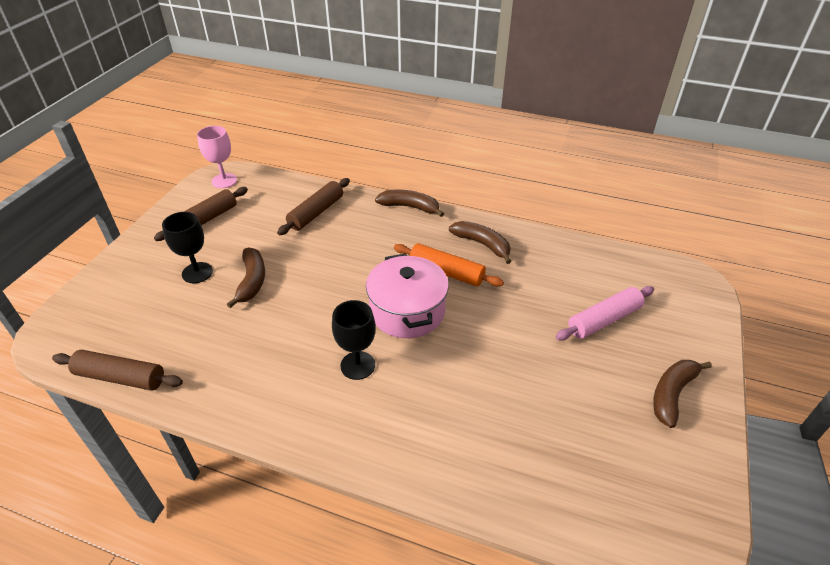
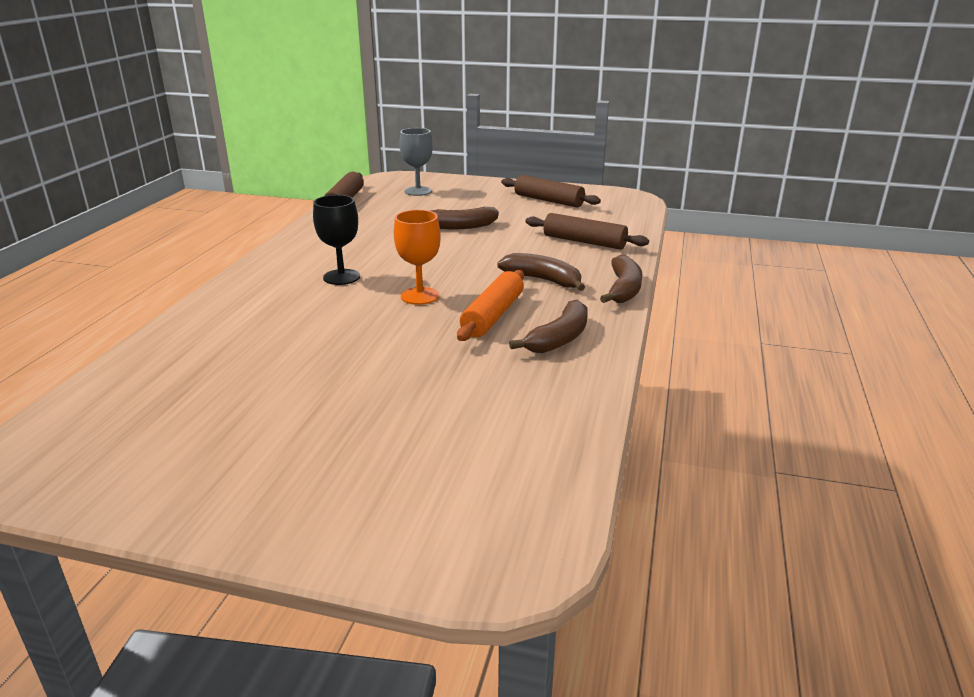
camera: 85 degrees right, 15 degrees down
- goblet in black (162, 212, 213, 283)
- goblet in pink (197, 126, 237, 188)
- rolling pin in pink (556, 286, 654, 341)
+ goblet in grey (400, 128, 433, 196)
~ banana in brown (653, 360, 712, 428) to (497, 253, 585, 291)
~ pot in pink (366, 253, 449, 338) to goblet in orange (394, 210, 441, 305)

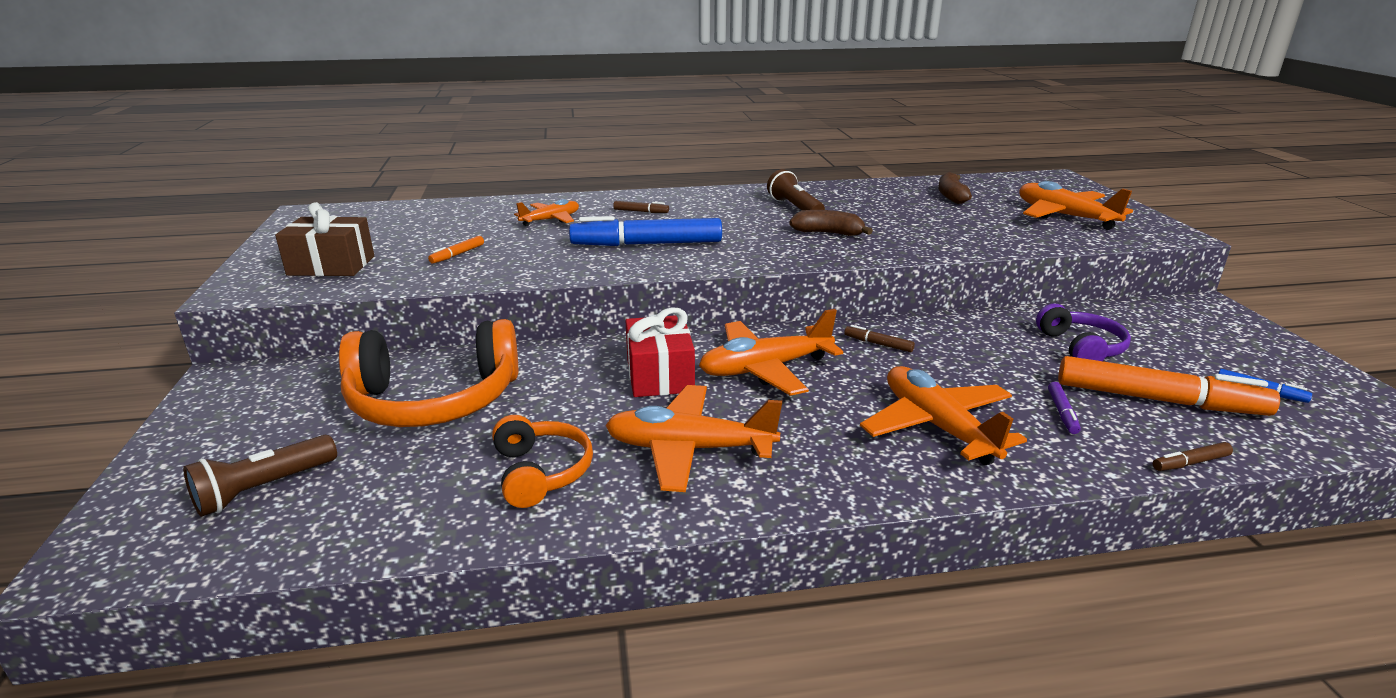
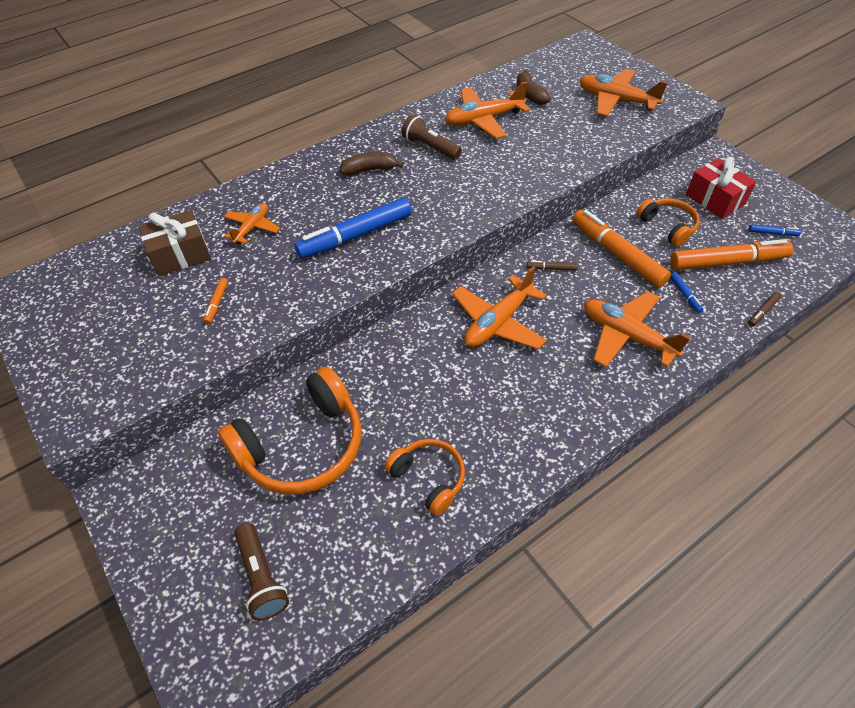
camera: 25 degrees left, 25 degrees up
- marker in brown (613, 201, 669, 213)
+ marker in orange (572, 210, 671, 288)
~ gift in brown (275, 202, 374, 276) to (139, 210, 211, 276)
~ plane in orange (605, 385, 782, 492) to (445, 82, 530, 139)
~ gift in red (625, 307, 695, 397) to (686, 157, 757, 219)
~ banana in brown (789, 210, 873, 236) to (340, 152, 404, 176)
~ headphones in purple (1036, 304, 1131, 361) to headphones in orange (636, 198, 700, 247)
~ marker in purple (1048, 382, 1081, 434) to marker in blue (670, 272, 704, 313)
~ flashlight in brown (183, 435, 337, 517) = (234, 523, 289, 620) 45 degrees counterclockwise

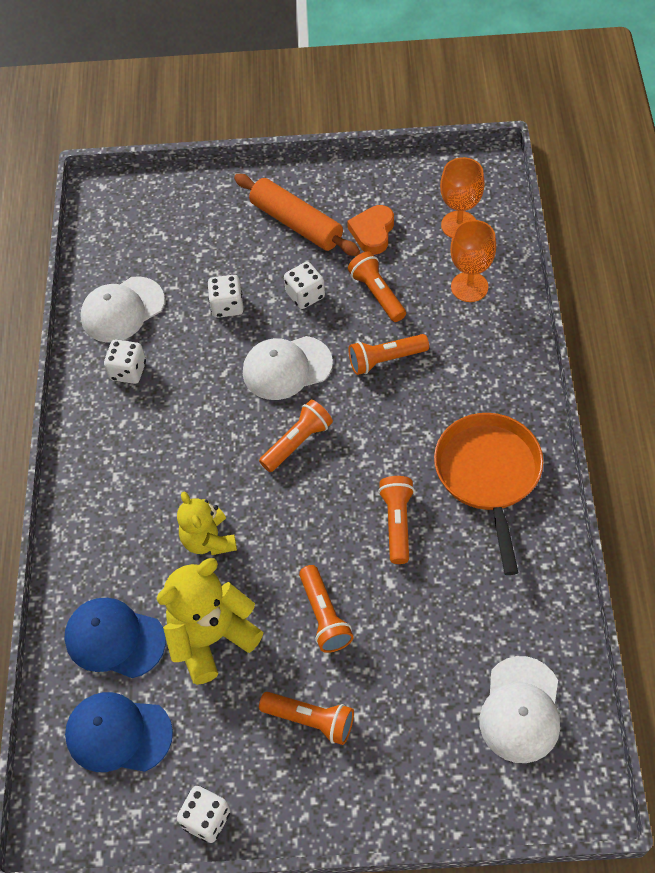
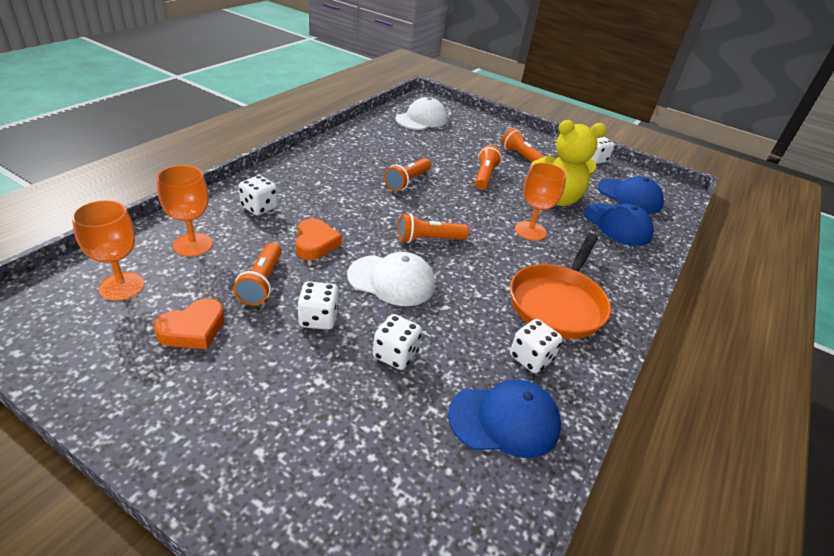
camera: 155 degrees left, 20 degrees down
- rolling pin in orange (234, 174, 360, 256)
+ dice in white (239, 175, 278, 216)
~ pan in orange (434, 413, 543, 575) to (510, 233, 611, 339)
~ teddy bear in yellow (177, 492, 237, 555) to goblet in orange (515, 162, 567, 241)
~ flashlight in orange (349, 334, 429, 375) to heart in orange (296, 218, 342, 260)
~ cap in white (80, 276, 165, 343) to cap in blue (448, 380, 561, 458)

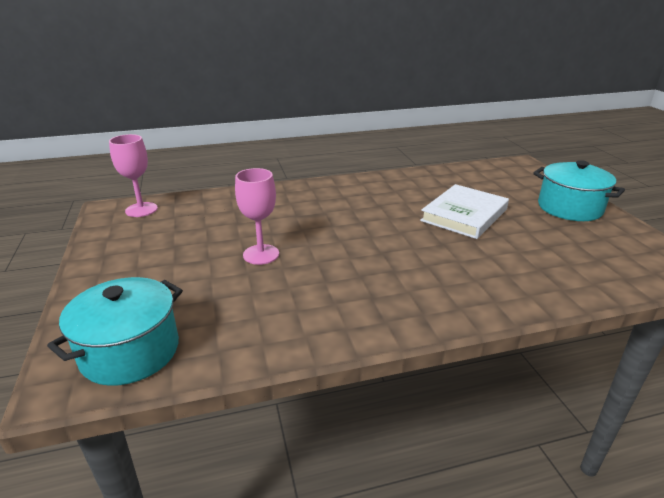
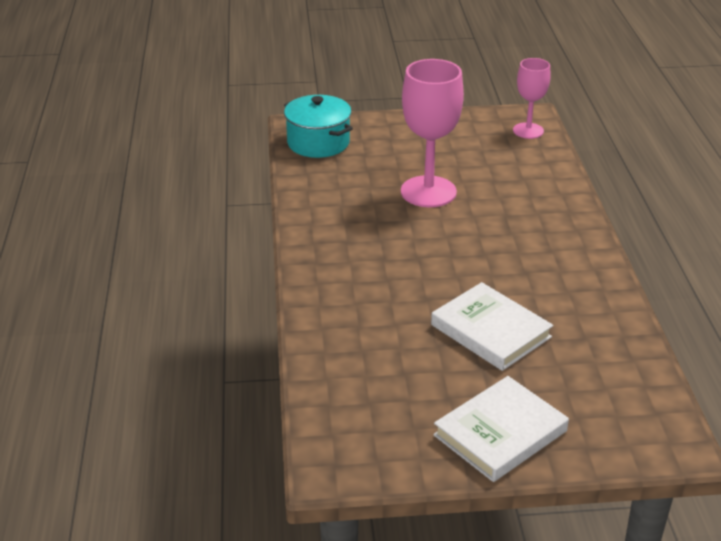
camera: 100 degrees right, 5 degrees up
~ pot in turquoise (533, 160, 625, 221) to book in white (433, 376, 569, 482)
~ goblet in pink (235, 168, 279, 265) = (401, 59, 464, 207) x1.67

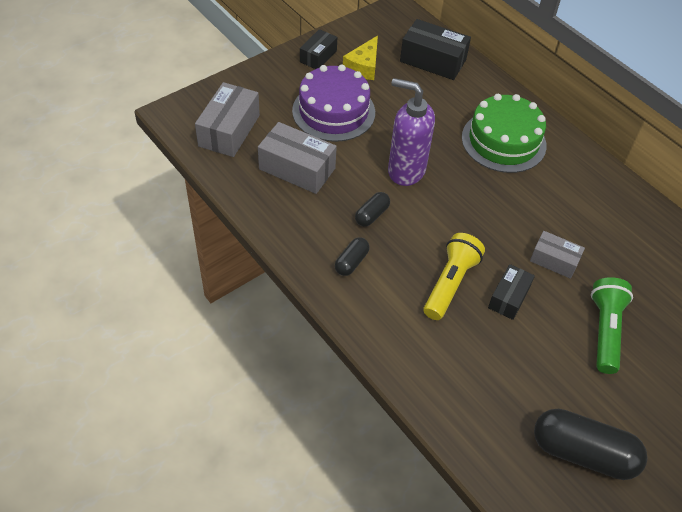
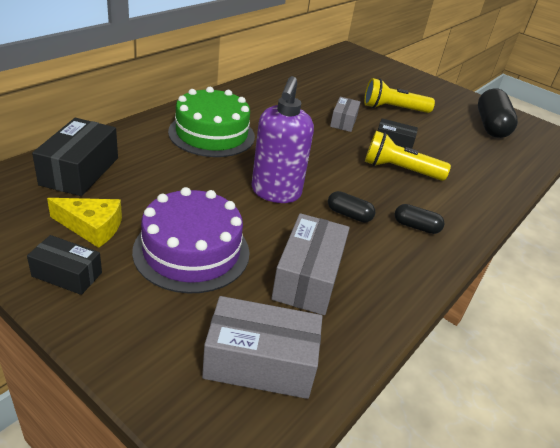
camera: 105 degrees left, 15 degrees down
~ flashlight in green (591, 277, 633, 374) to flashlight in yellow (364, 78, 435, 113)

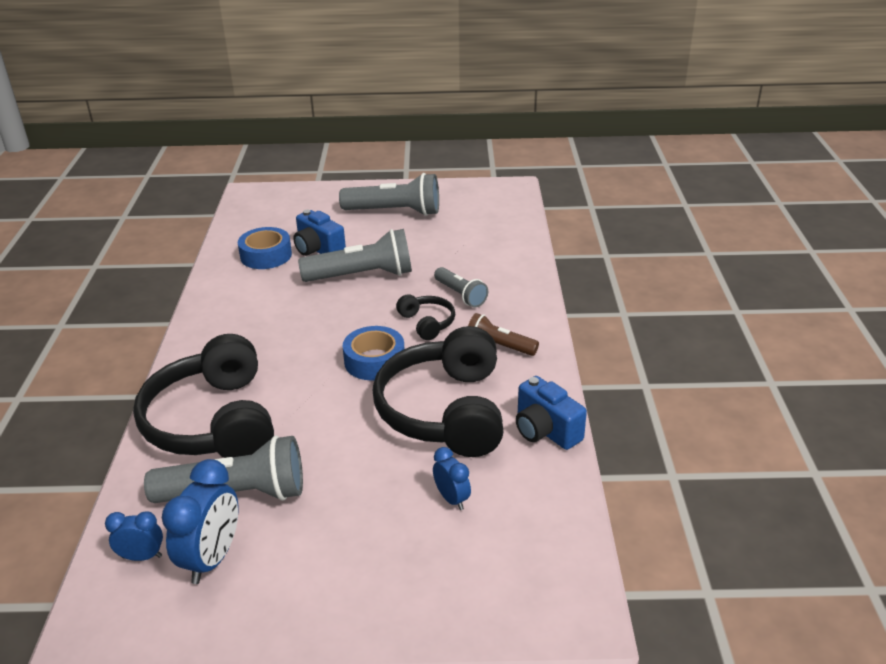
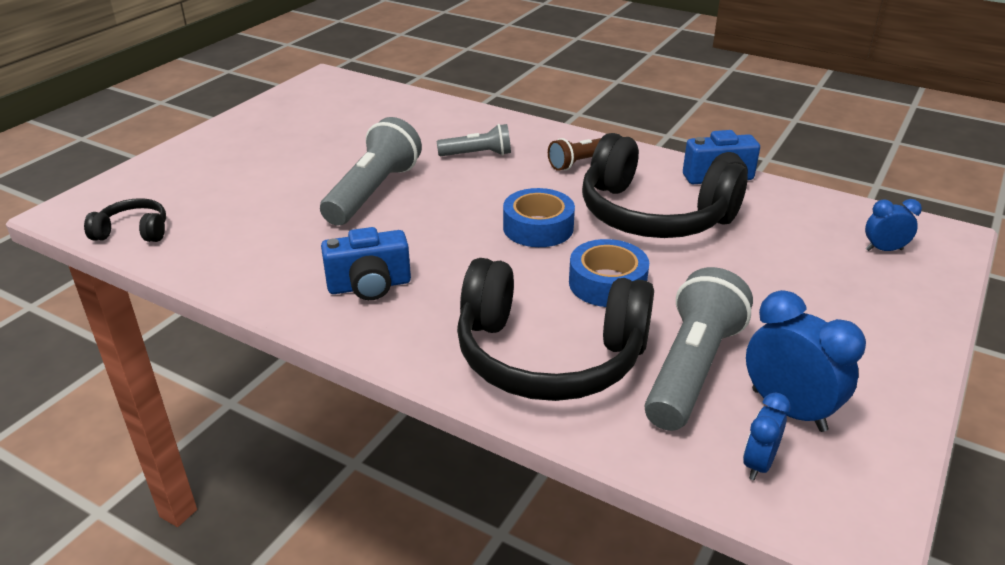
camera: 60 degrees left, 0 degrees up
- flashlight in grey (339, 173, 439, 216)
~ tape in blue (238, 227, 292, 269) to (569, 239, 649, 307)
~ camera in blue (293, 210, 346, 256) to (321, 227, 411, 300)
~ headphones in black (396, 294, 455, 340) to (84, 198, 166, 242)
~ clock in blue (433, 447, 471, 510) to (865, 199, 922, 251)

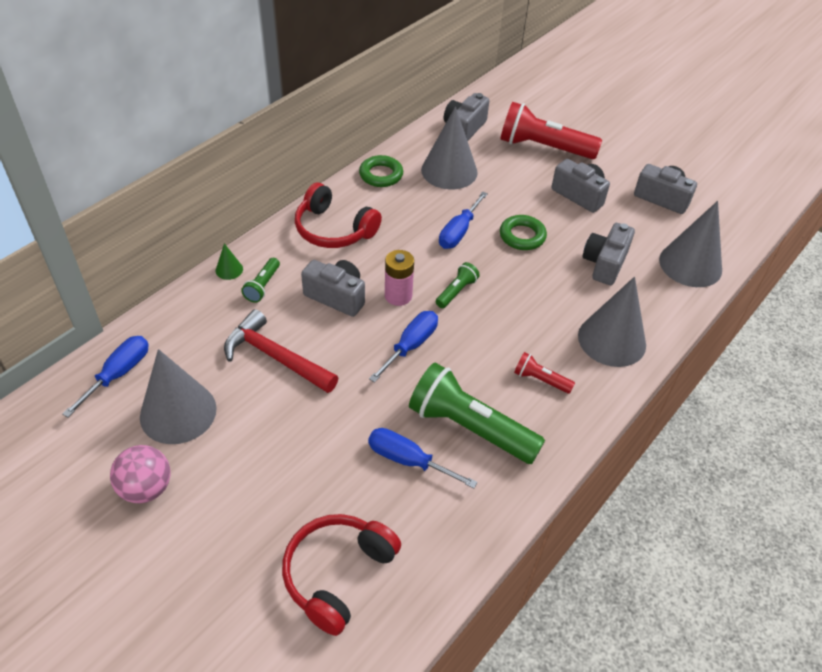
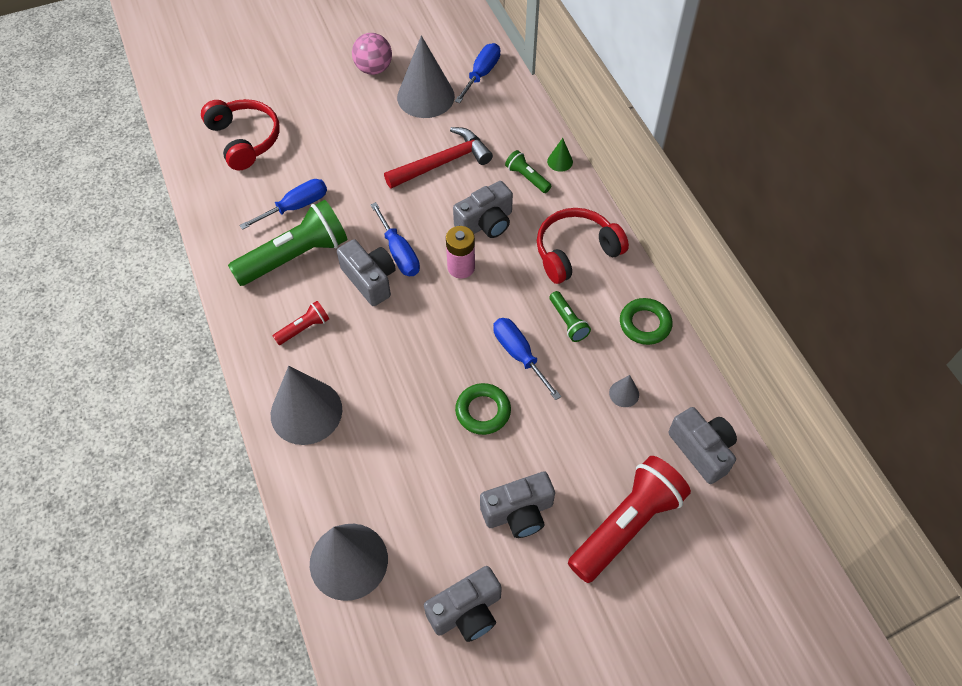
camera: 120 degrees right, 10 degrees up
~ flashlight in green (436, 262, 480, 308) to (549, 291, 591, 342)
~ camera in grey (583, 223, 635, 285) to (337, 239, 396, 306)
~ screwdriver in blue (62, 336, 149, 417) = (455, 43, 500, 103) 120 degrees counterclockwise
~ cone in grey (421, 106, 478, 189) = (609, 375, 639, 407) x0.42

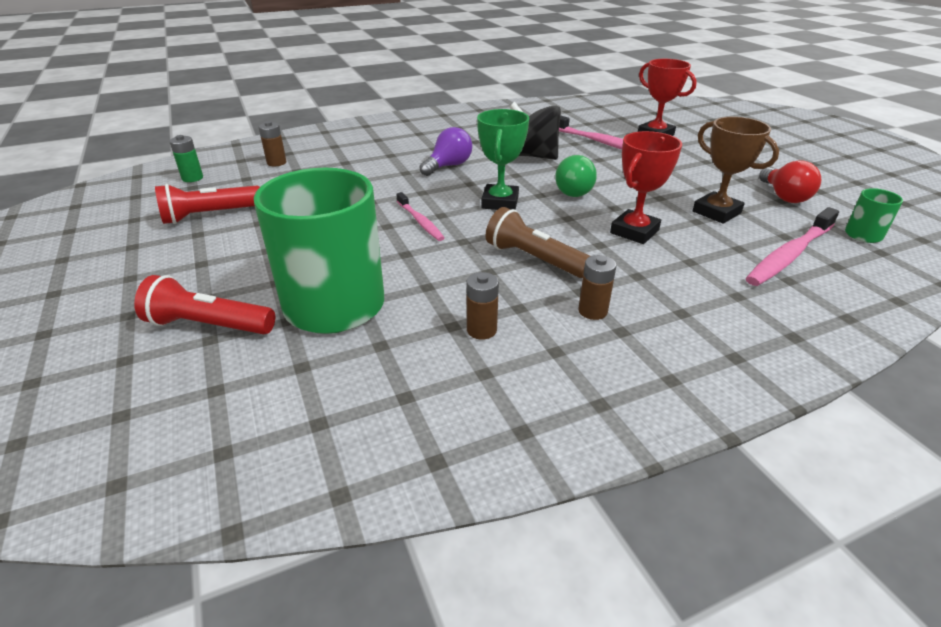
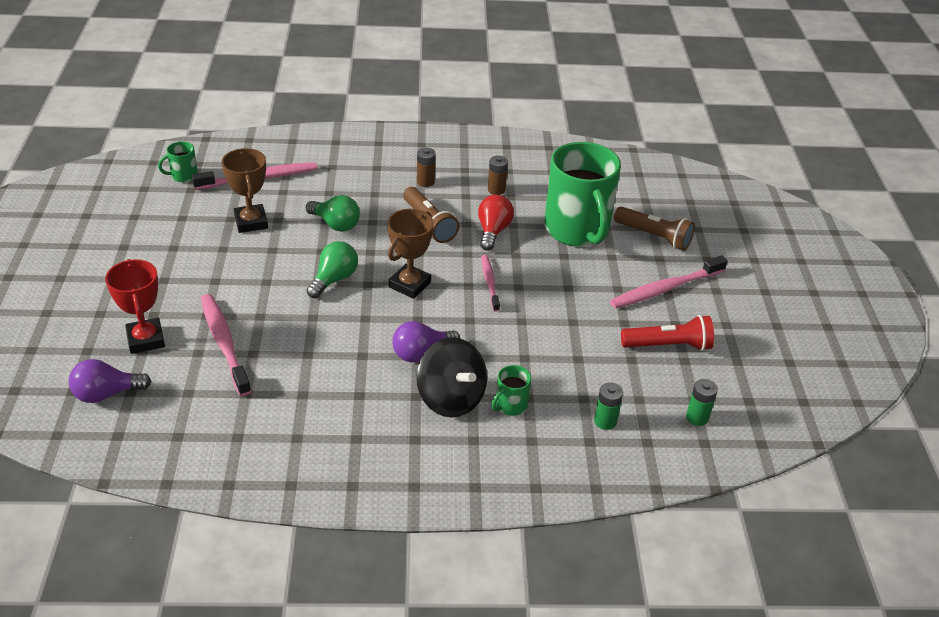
camera: 160 degrees left, 5 degrees up
+ light bulb in purple (69, 359, 152, 403)
+ mug in green (491, 365, 531, 416)
+ toothbrush in pink (610, 255, 728, 308)
~ spinning top in black (509, 102, 561, 160) to (416, 337, 487, 417)
~ light bulb in red (759, 160, 821, 203) to (478, 195, 514, 251)
~ trophy in red (610, 131, 682, 244) to light bulb in green (306, 195, 360, 231)
~ flashlight in red (134, 275, 275, 334) to flashlight in brown (614, 207, 695, 251)
~ battery in brown (259, 121, 286, 167) to battery in green (594, 382, 623, 430)
~ trophy in green (477, 109, 529, 210) to trophy in brown (387, 209, 434, 299)

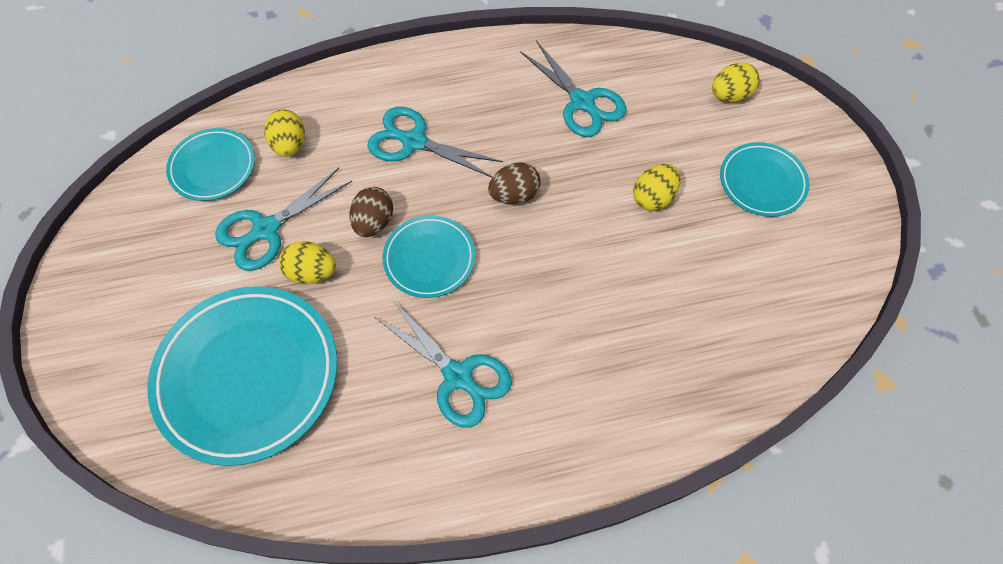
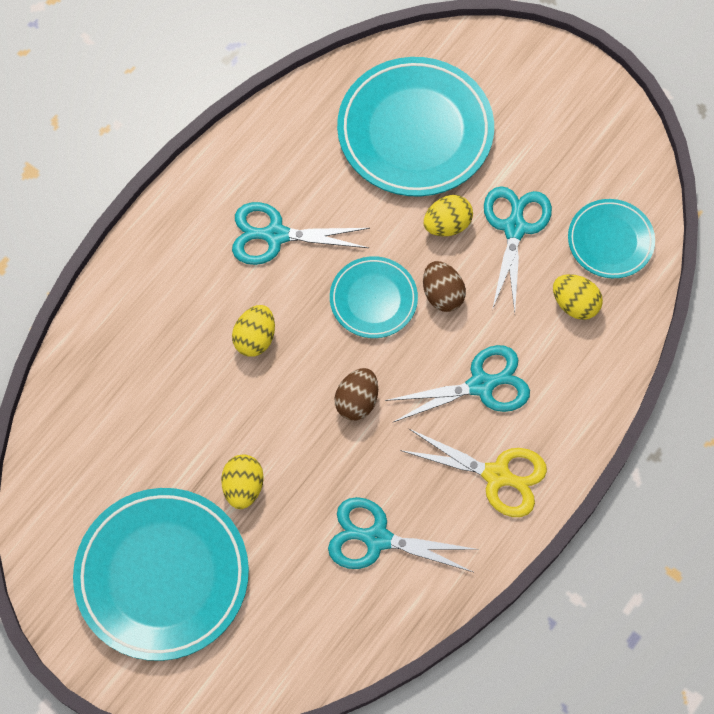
camera: 140 degrees right, 5 degrees up
+ scissors in yellow (400, 429, 547, 517)
~ egg in yellow (712, 62, 760, 102) to (232, 305, 275, 357)
~ plate in turquoise (720, 142, 810, 217) = (73, 488, 249, 661) x1.85

